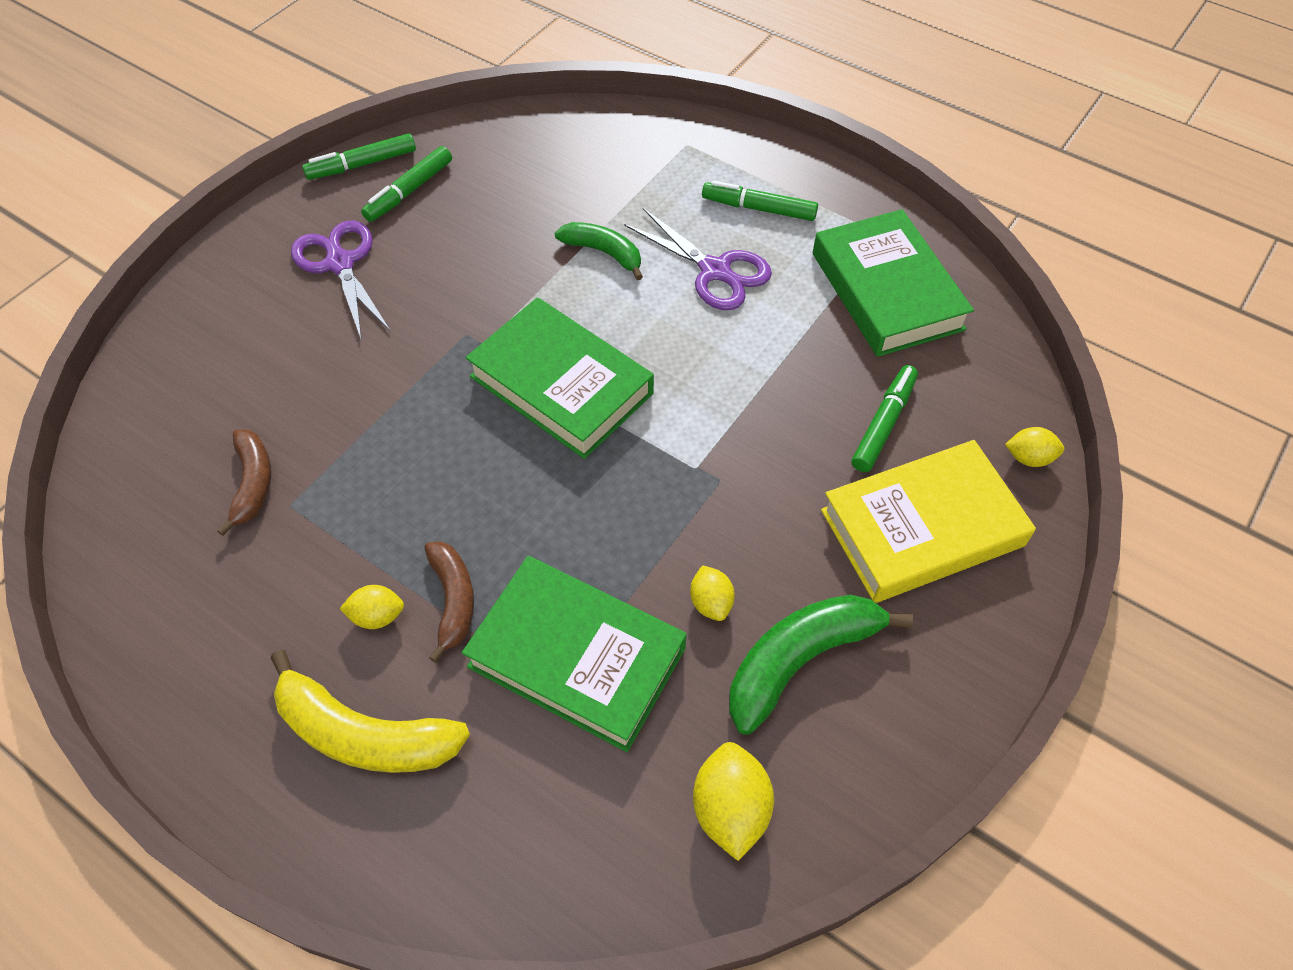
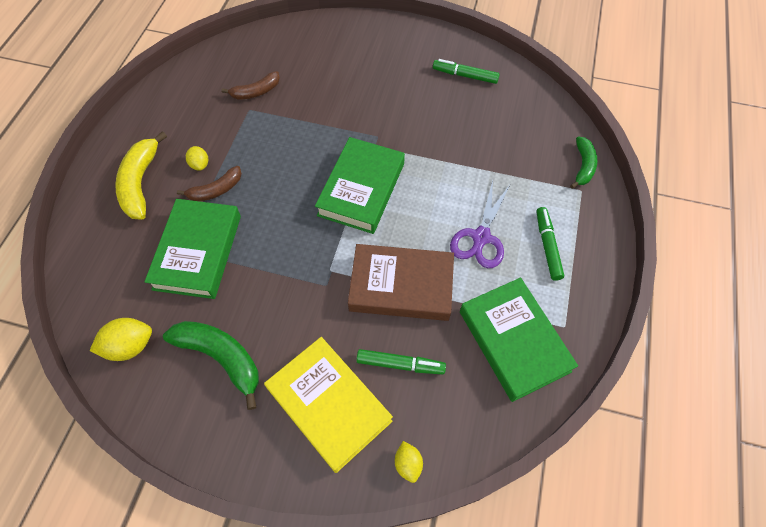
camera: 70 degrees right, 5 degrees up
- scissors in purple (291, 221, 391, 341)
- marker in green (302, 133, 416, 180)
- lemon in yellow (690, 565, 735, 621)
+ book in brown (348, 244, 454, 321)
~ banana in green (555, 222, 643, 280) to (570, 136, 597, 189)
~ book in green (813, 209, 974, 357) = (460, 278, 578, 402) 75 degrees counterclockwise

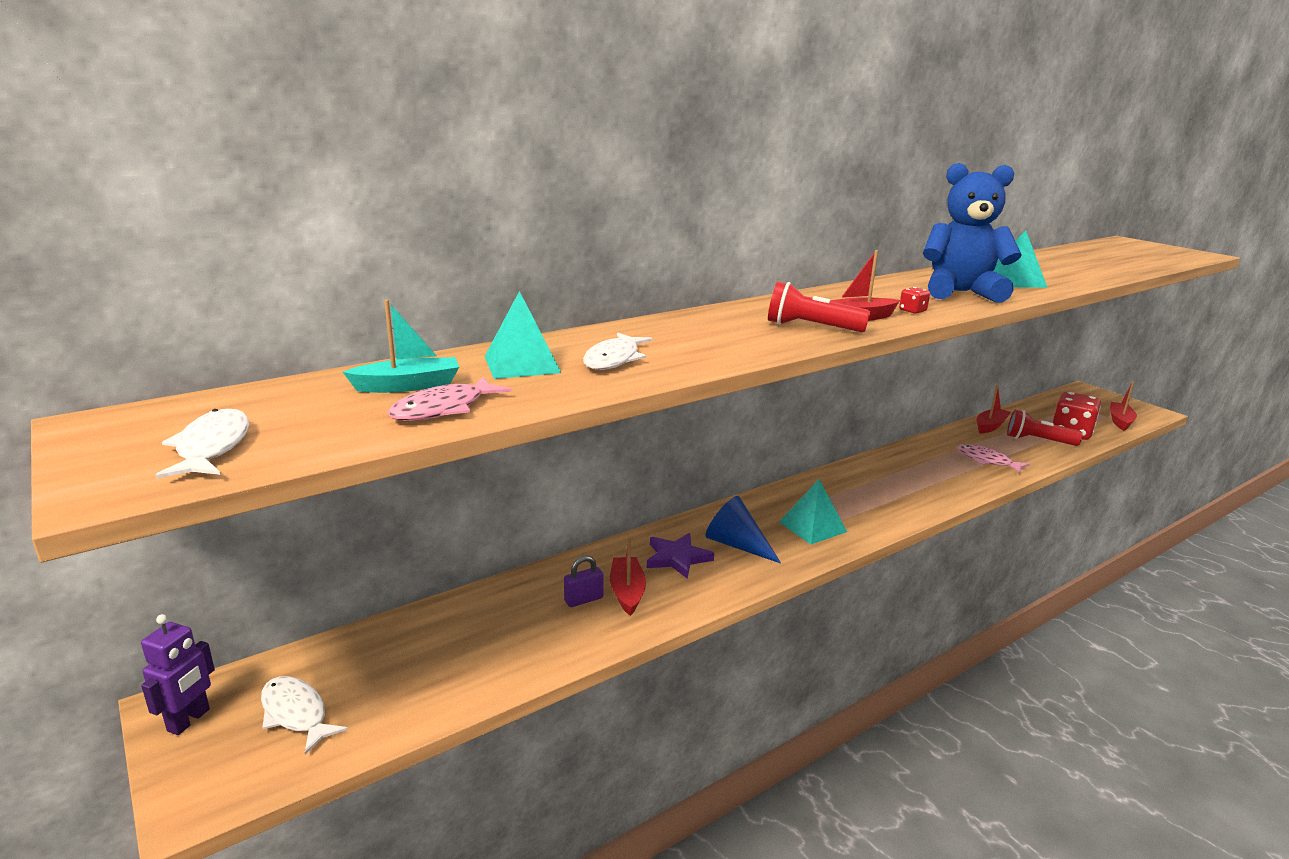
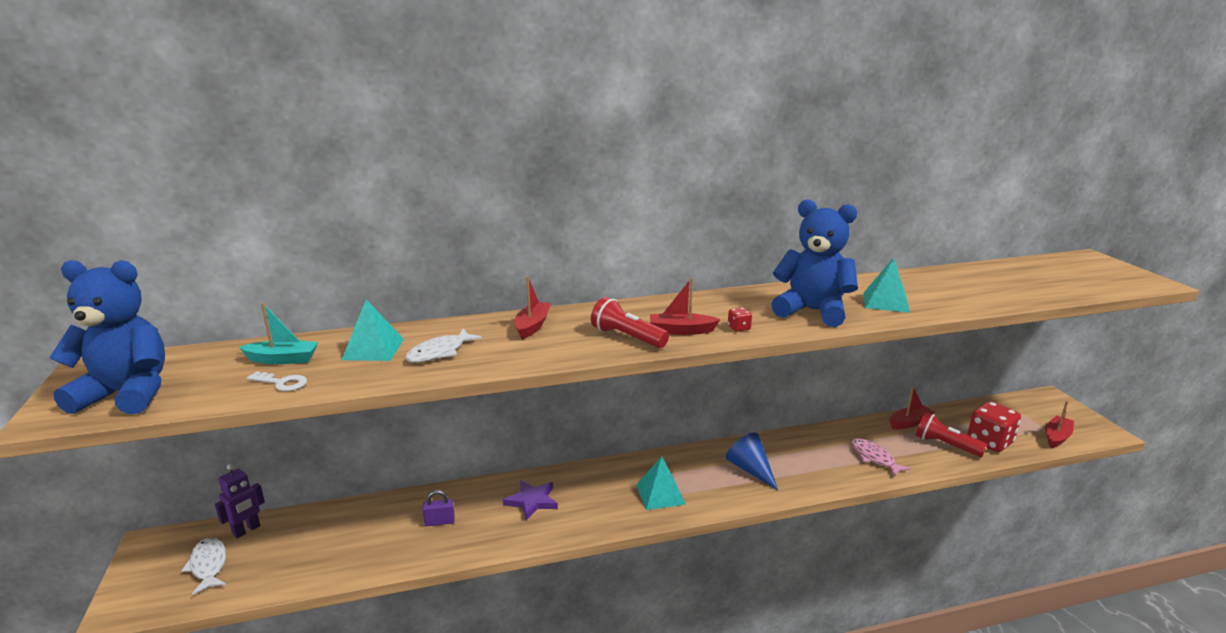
camera: 20 degrees right, 0 degrees up
~ robot in purple (141, 614, 215, 735) to (215, 464, 265, 538)
~ boat in red (610, 538, 646, 616) to (515, 276, 551, 339)
~ cone in blue (705, 496, 781, 564) to (726, 432, 778, 490)
~ fish in white (155, 409, 249, 479) to teddy bear in blue (49, 260, 165, 414)
~ fish in pink (388, 377, 511, 421) to key in white (247, 371, 307, 391)

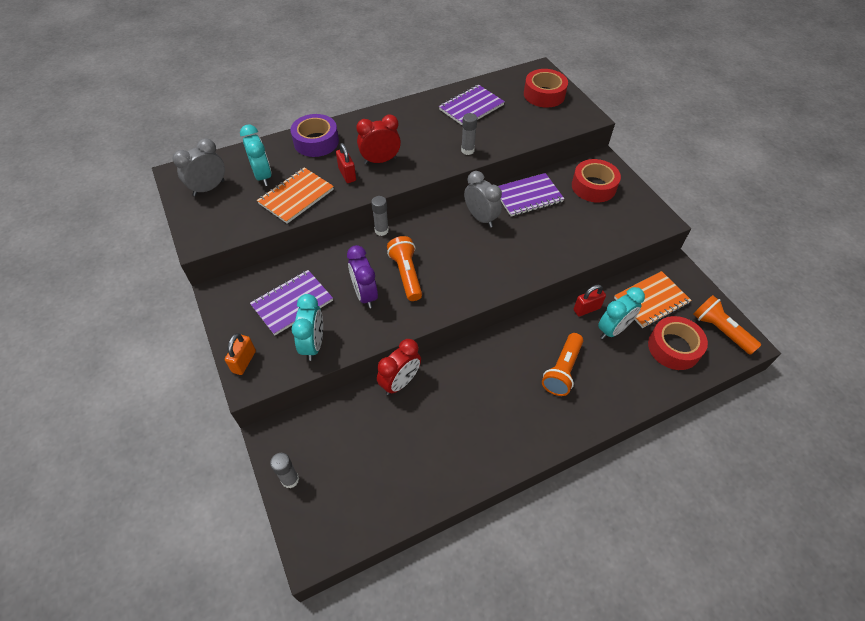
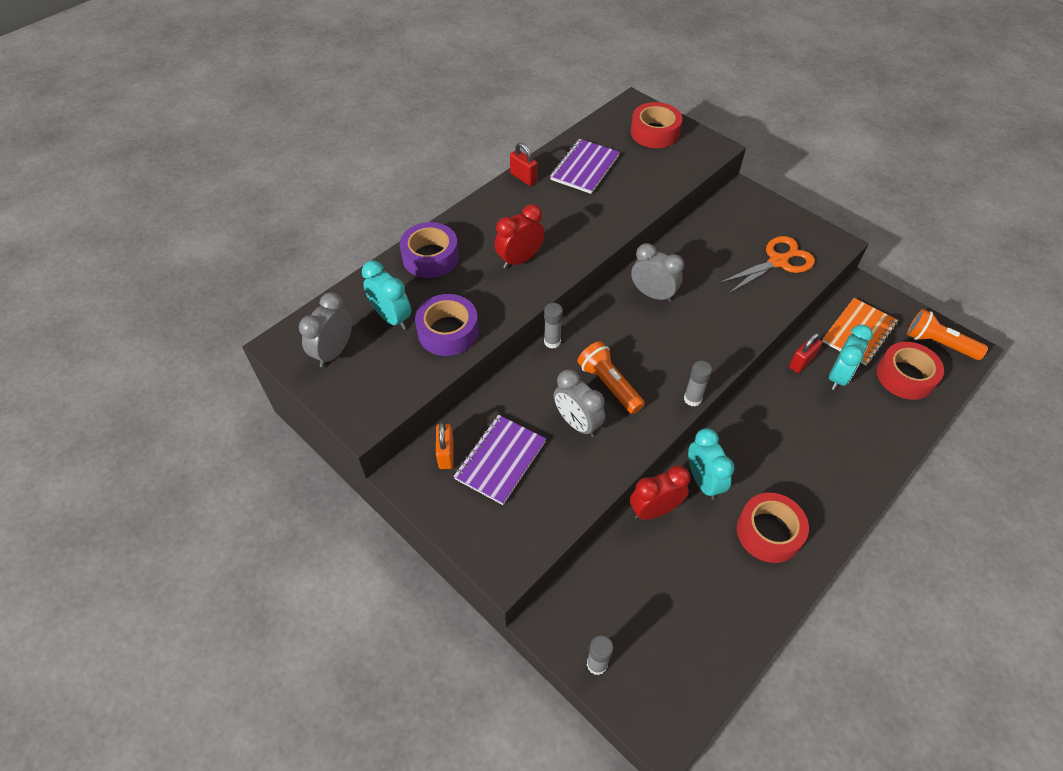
camera: 20 degrees left, 0 degrees up
- notebook in purple (498, 173, 564, 216)
- flashlight in orange (542, 333, 583, 396)
+ scissors in orange (718, 236, 815, 294)
~ padlock in orange (225, 333, 256, 375) to (436, 422, 453, 469)
~ clock in turquoise (291, 294, 323, 361) to (688, 428, 734, 500)
~ padlock in red (336, 143, 356, 183) to (510, 143, 537, 186)
~ glue stick in grey (461, 113, 477, 155) to (684, 361, 712, 407)
~ tape in red (572, 159, 621, 202) to (737, 493, 809, 563)
~ notebook in orange (257, 167, 334, 224) to tape in purple (415, 294, 479, 356)
~ clock in purple (347, 245, 378, 308) to clock in grey (554, 369, 605, 437)
~ clock in red (377, 339, 421, 395) = (630, 466, 690, 520) 135 degrees counterclockwise

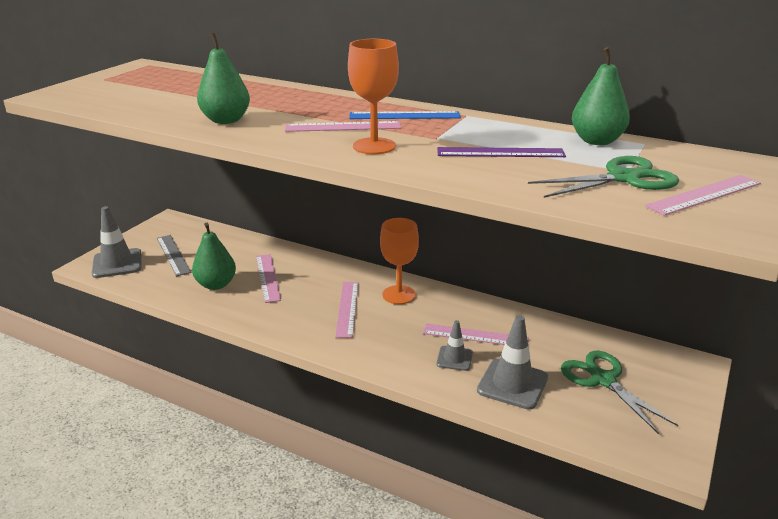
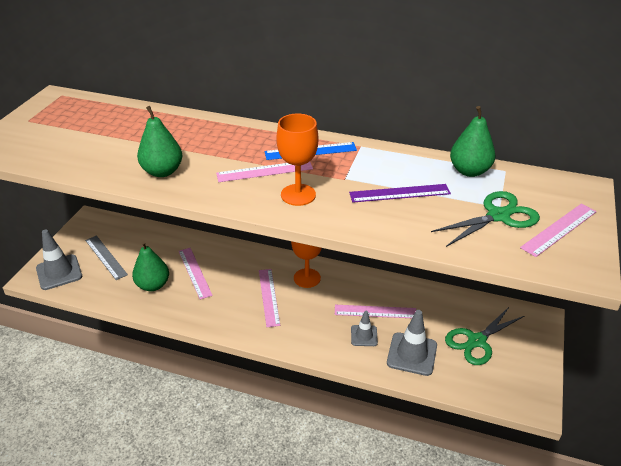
camera: 10 degrees left, 10 degrees up
~ scissors in green (561, 351, 678, 434) = (445, 306, 524, 365) 90 degrees counterclockwise

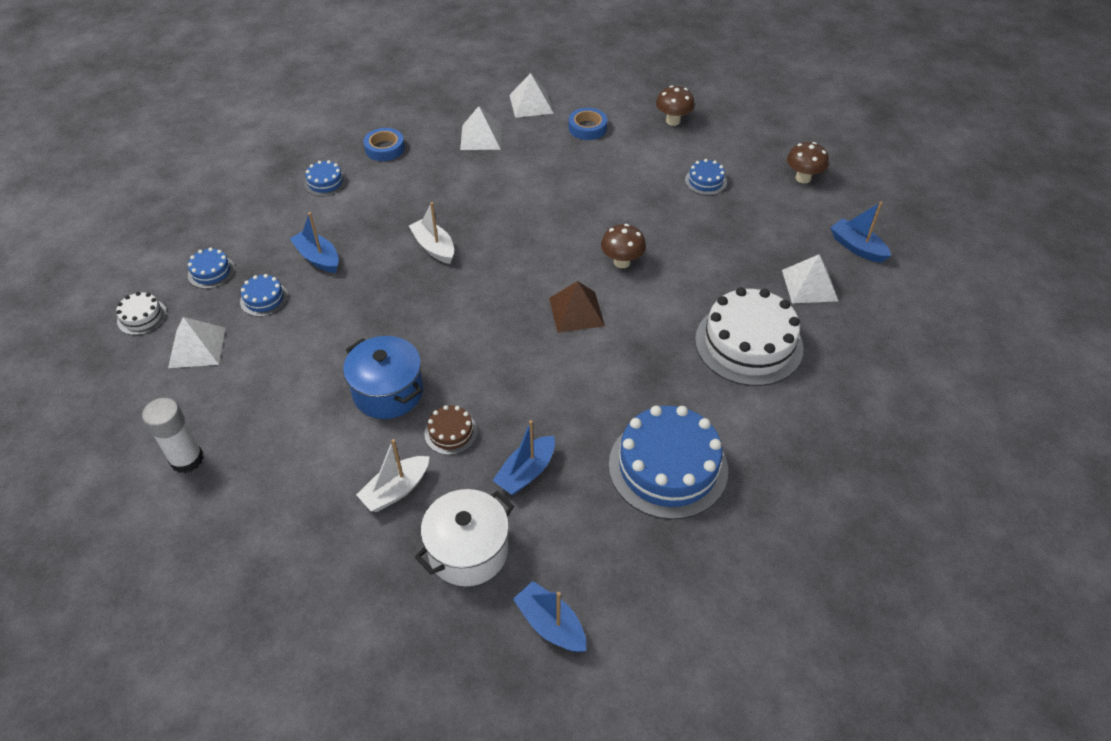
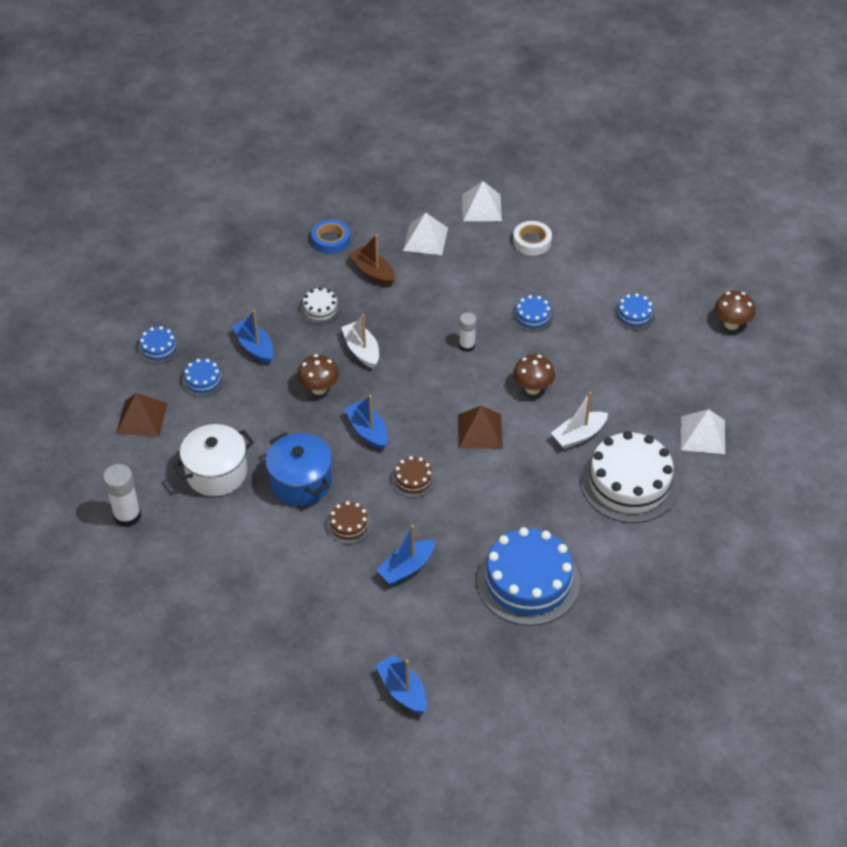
camera: 10 degrees right, 0 degrees up
+ boat in brown (348, 234, 395, 286)
+ cake in brown (391, 456, 436, 498)
+ glue stick in white (459, 313, 476, 352)
~ cake in white (116, 292, 167, 335) to (300, 287, 341, 324)
~ cake in blue (304, 160, 347, 196) to (512, 295, 553, 332)
~ boat in white (356, 439, 430, 512) to (551, 392, 608, 449)
~ pot in white (415, 489, 514, 586) to (173, 424, 254, 496)
~ mushroom in brown (656, 85, 695, 126) to (297, 354, 339, 395)
~ boat in blue (830, 202, 891, 263) to (344, 395, 388, 450)
~ pyramid in white (168, 317, 226, 368) to pyramid in brown (116, 393, 167, 437)
~ tape in blue (569, 108, 607, 140) to tape in white (513, 221, 552, 256)

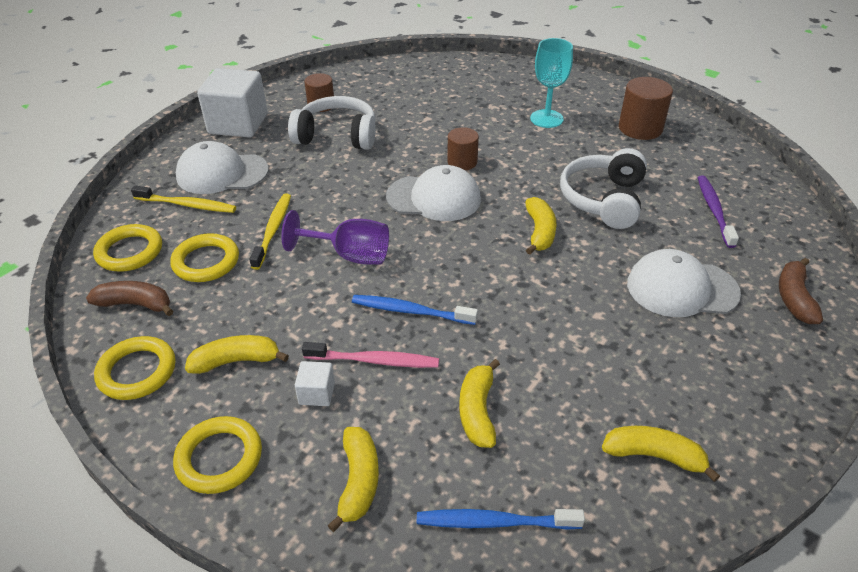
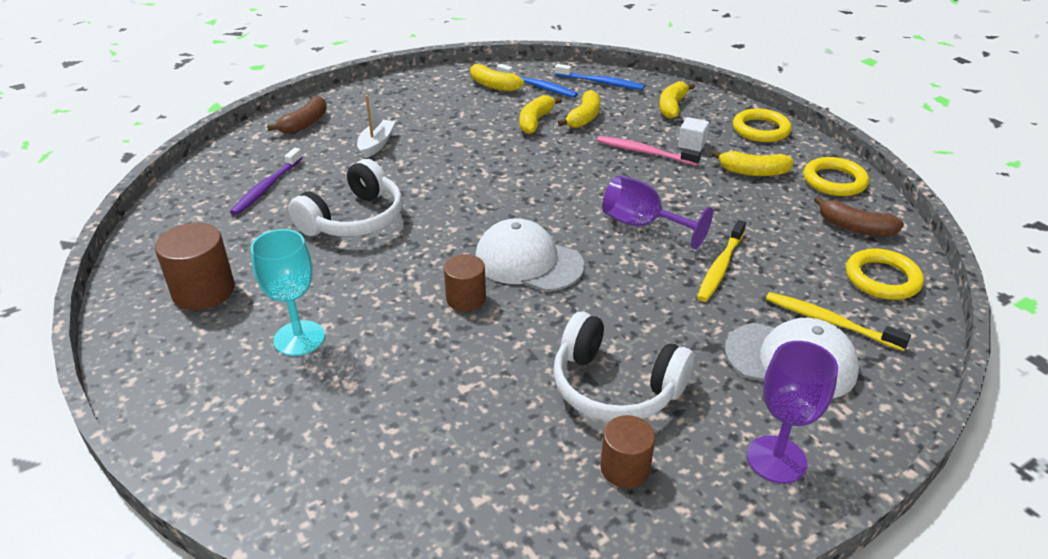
camera: 160 degrees left, 5 degrees down
- ring in yellow (170, 233, 239, 282)
~ toothbrush in blue (352, 295, 478, 325) to (497, 64, 578, 98)
~ banana in yellow (525, 197, 557, 255) to (520, 95, 562, 134)
~ cube in white (197, 68, 268, 138) to goblet in purple (747, 341, 838, 484)
~ cap in white (627, 249, 741, 317) to boat in white (357, 95, 396, 159)

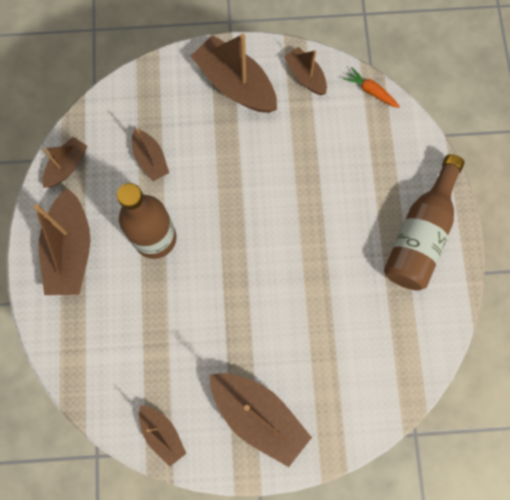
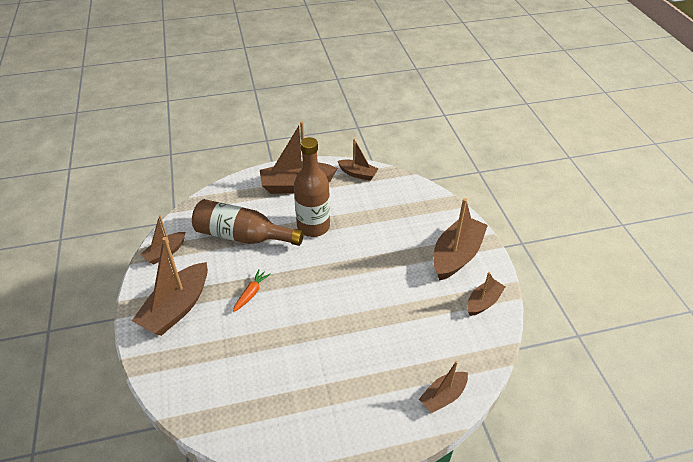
camera: 80 degrees right, 30 degrees down
~ boat in brown (132, 128, 169, 181) to (419, 361, 468, 413)
~ carrot in orange (343, 67, 400, 108) to (233, 269, 271, 312)
~ bottle in brown (384, 154, 465, 290) to (192, 199, 304, 246)

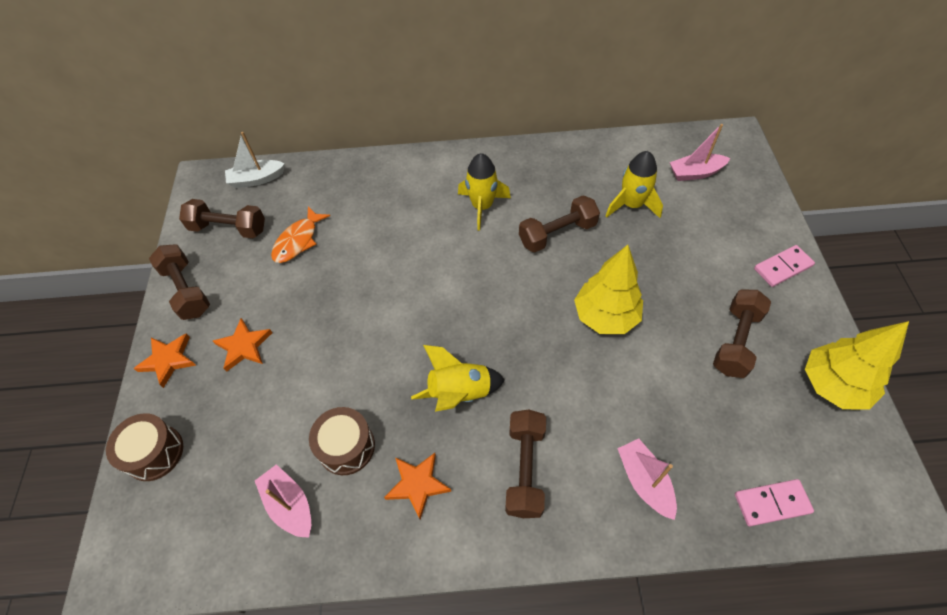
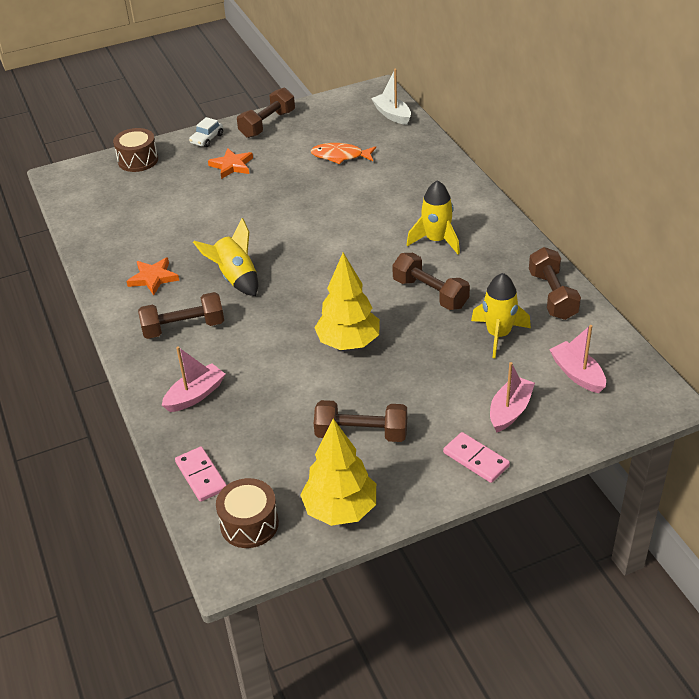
camera: 70 degrees right, 15 degrees down
~ dumbbell in brown (179, 199, 265, 238) to (529, 247, 581, 320)
~ boat in pink (255, 464, 311, 538) to (490, 362, 535, 433)
~ drum in brown (309, 407, 375, 475) to (216, 478, 279, 548)
~ star in orange (133, 333, 196, 388) to car in white (189, 117, 223, 147)

